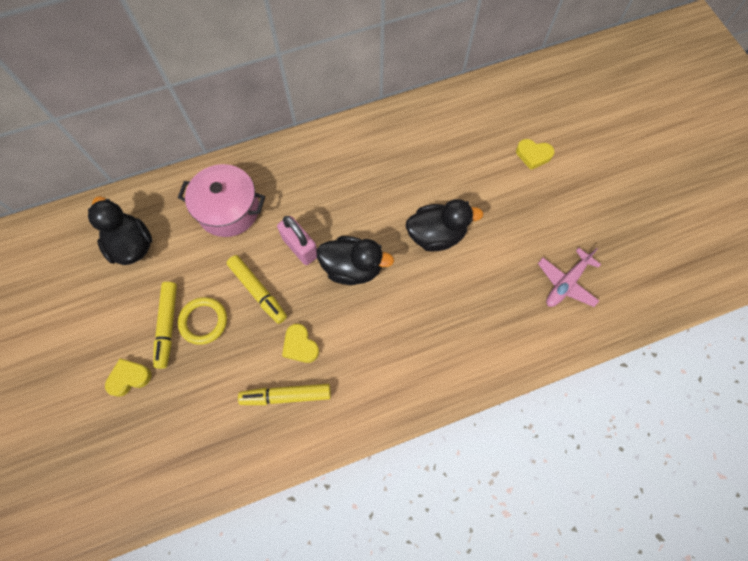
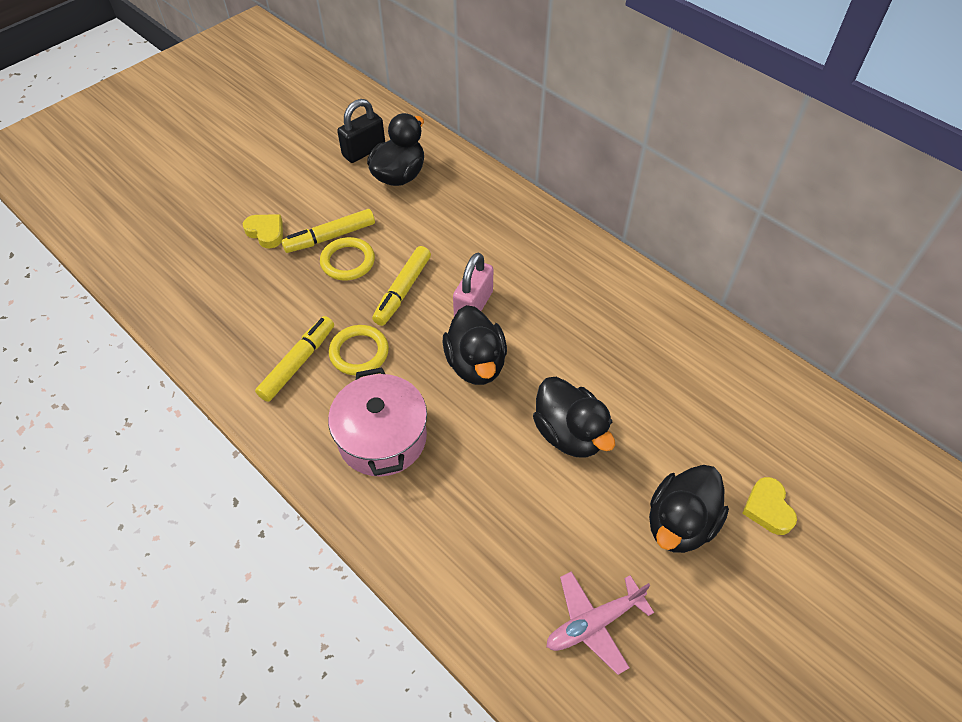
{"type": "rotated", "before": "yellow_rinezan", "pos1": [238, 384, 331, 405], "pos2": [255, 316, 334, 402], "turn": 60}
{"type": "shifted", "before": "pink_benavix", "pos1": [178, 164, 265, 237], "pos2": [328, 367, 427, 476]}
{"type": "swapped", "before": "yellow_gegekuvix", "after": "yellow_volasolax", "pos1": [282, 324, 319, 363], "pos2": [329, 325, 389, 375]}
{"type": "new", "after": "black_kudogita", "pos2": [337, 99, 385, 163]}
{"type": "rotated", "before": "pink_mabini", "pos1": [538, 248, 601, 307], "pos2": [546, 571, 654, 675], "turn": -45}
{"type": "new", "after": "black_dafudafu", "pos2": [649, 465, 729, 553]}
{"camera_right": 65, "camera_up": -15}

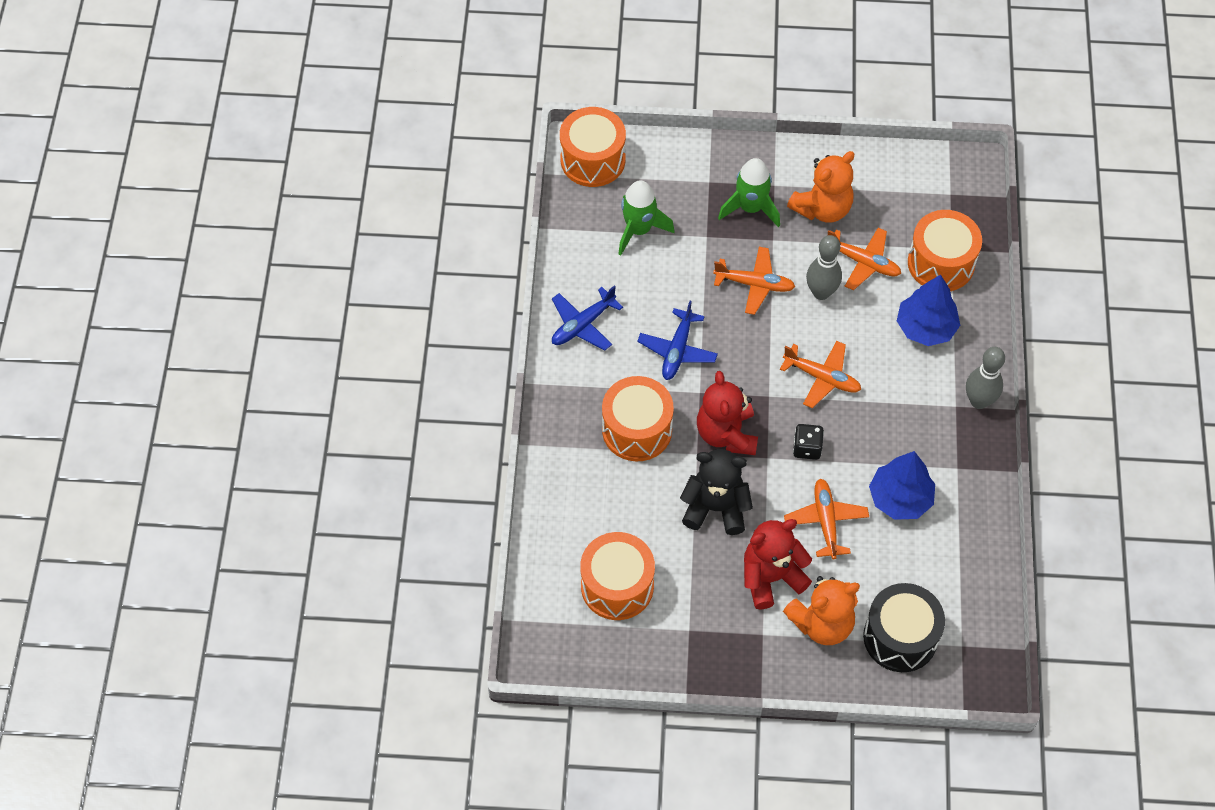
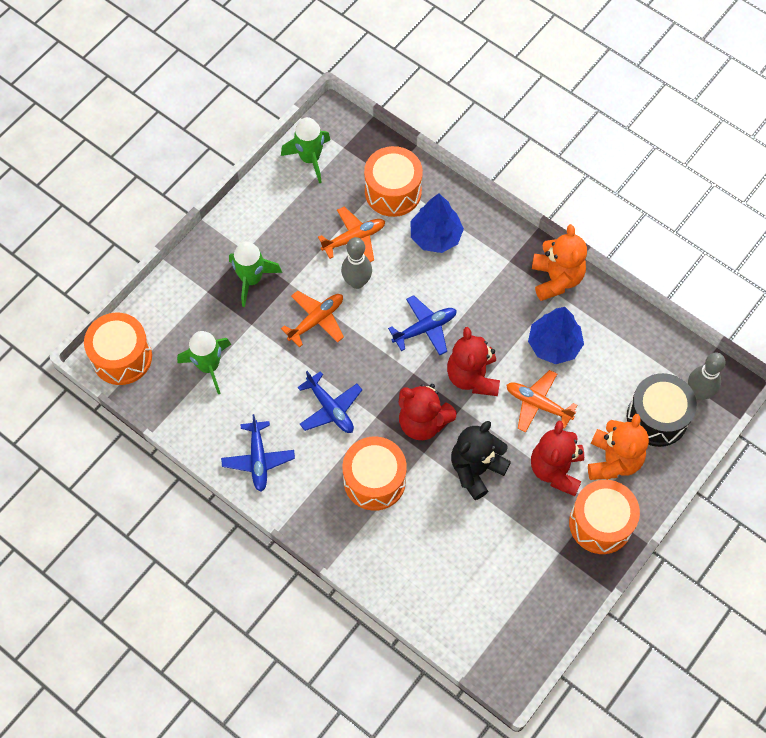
{"type": "new", "after": "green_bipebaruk", "pos2": [281, 117, 331, 183]}
{"type": "repainted", "before": "orange_mabini", "after": "blue_mabini", "pos1": [780, 341, 861, 408], "pos2": [388, 295, 457, 356]}
{"type": "swapped", "before": "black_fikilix", "after": "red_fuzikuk", "pos1": [793, 424, 824, 460], "pos2": [447, 327, 500, 396]}
{"type": "shifted", "before": "orange_fuzikuk", "pos1": [787, 151, 855, 223], "pos2": [532, 224, 587, 301]}
{"type": "shifted", "before": "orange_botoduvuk", "pos1": [580, 532, 655, 620], "pos2": [569, 480, 640, 554]}
{"type": "shifted", "before": "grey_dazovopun", "pos1": [966, 347, 1005, 409], "pos2": [688, 352, 726, 400]}
{"camera_right": -55, "camera_up": 5}

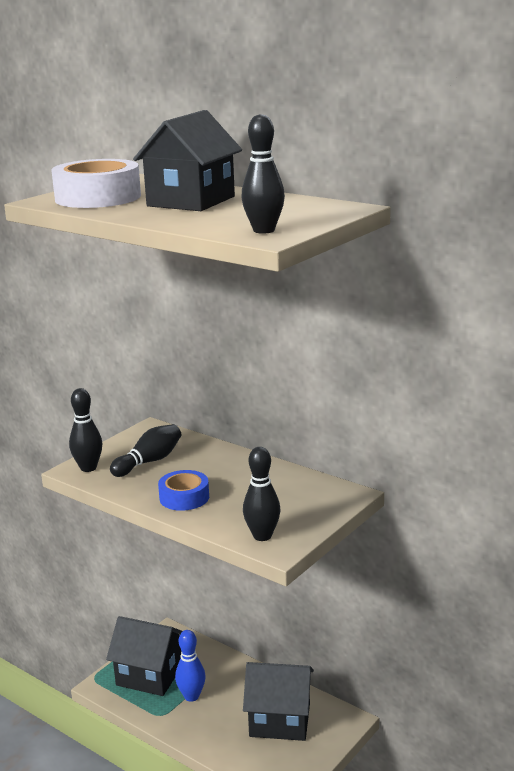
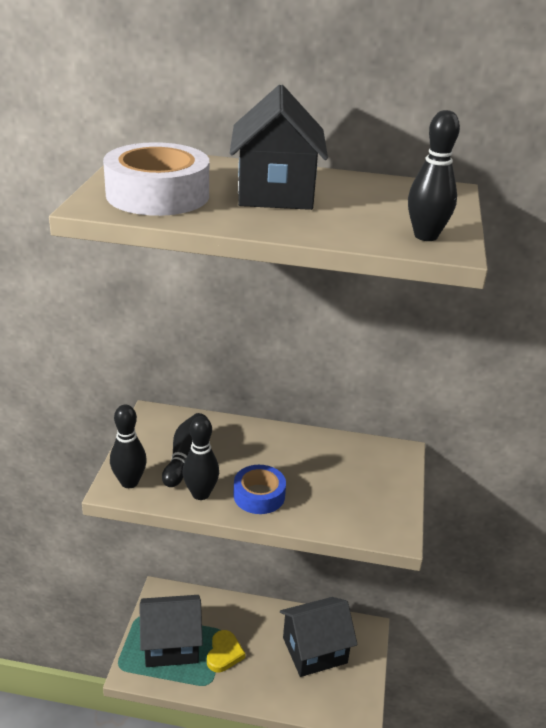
{"type": "shifted", "before": "black_dazovopun", "pos1": [243, 447, 281, 541], "pos2": [183, 416, 219, 500]}
{"type": "swapped", "before": "blue_dazovopun", "after": "yellow_gegekuvix", "pos1": [175, 630, 205, 702], "pos2": [207, 630, 245, 672]}
{"camera_right": -30, "camera_up": 10}

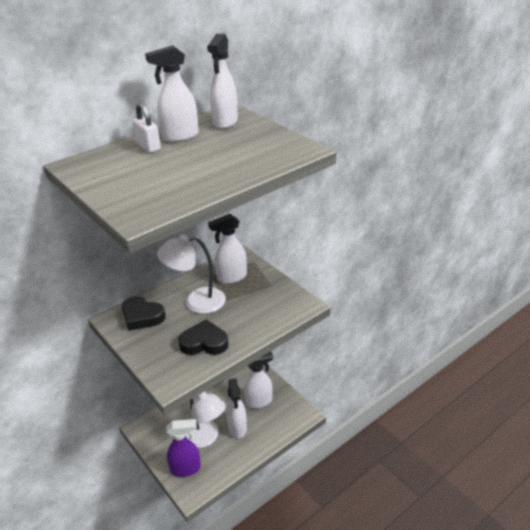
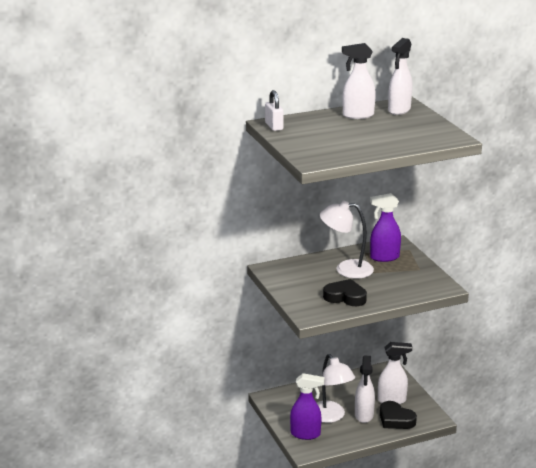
{"type": "shifted", "before": "white_kudogita", "pos1": [132, 103, 161, 153], "pos2": [265, 90, 284, 131]}
{"type": "repainted", "before": "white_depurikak", "after": "purple_depurikak", "pos1": [208, 214, 247, 284], "pos2": [370, 193, 401, 262]}
{"type": "shifted", "before": "black_gegekuvix", "pos1": [122, 296, 165, 330], "pos2": [380, 401, 417, 429]}
{"camera_right": 15, "camera_up": -10}

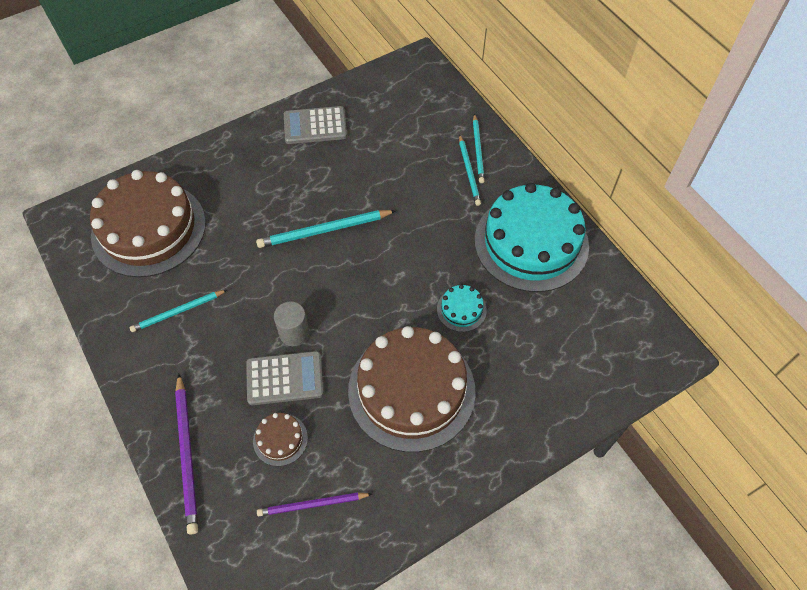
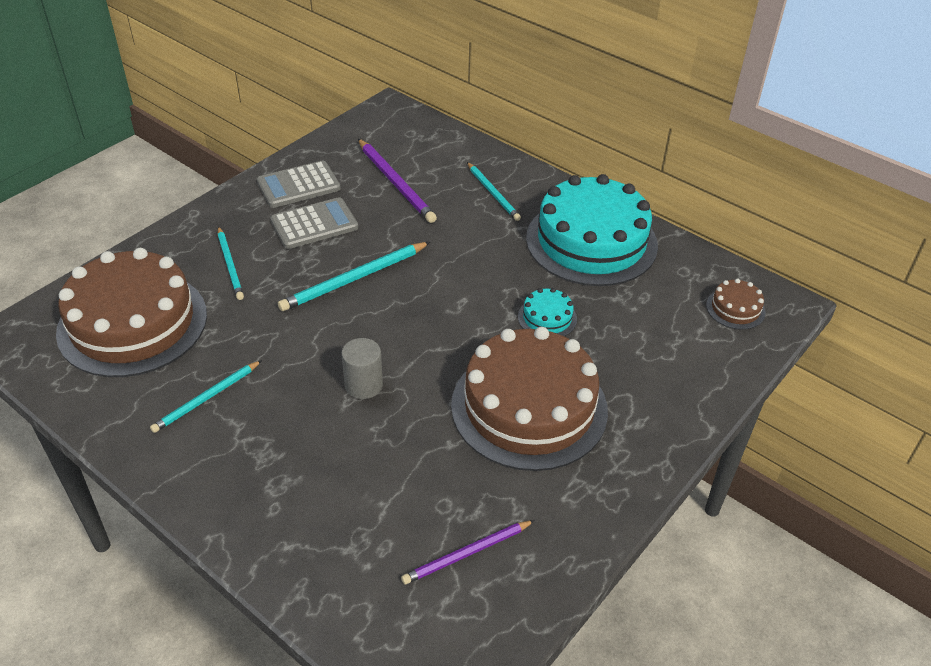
{"type": "shifted", "before": "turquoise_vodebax", "pos1": [473, 114, 485, 183], "pos2": [218, 226, 244, 300]}
{"type": "shifted", "before": "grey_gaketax", "pos1": [246, 351, 324, 405], "pos2": [270, 197, 358, 249]}
{"type": "shifted", "before": "purple_vodebax", "pos1": [175, 374, 198, 535], "pos2": [358, 139, 437, 223]}
{"type": "shifted", "before": "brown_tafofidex", "pos1": [253, 413, 308, 466], "pos2": [706, 279, 766, 330]}
{"camera_right": -20, "camera_up": -15}

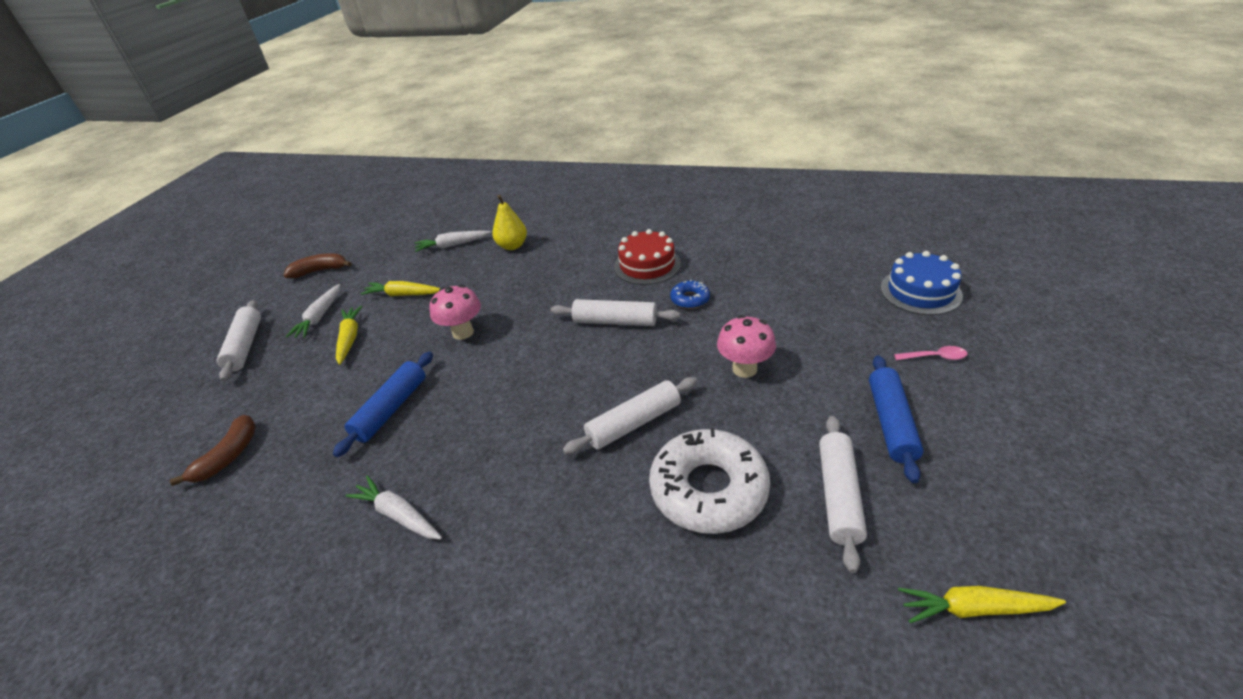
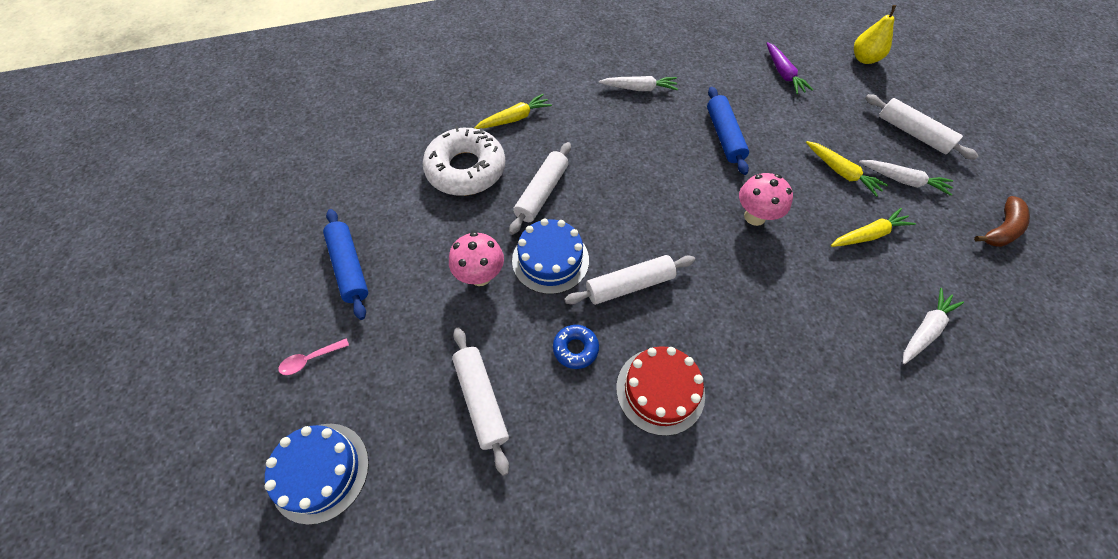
{"type": "shifted", "before": "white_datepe", "pos1": [819, 416, 867, 573], "pos2": [452, 327, 509, 476]}
{"type": "shifted", "before": "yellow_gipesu", "pos1": [898, 586, 1066, 623], "pos2": [475, 94, 552, 129]}
{"type": "new", "after": "blue_tafofidex", "pos2": [512, 219, 589, 294]}
{"type": "swapped", "before": "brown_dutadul", "after": "purple_gipesu", "pos1": [170, 415, 256, 486], "pos2": [766, 42, 813, 94]}
{"type": "shifted", "before": "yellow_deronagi", "pos1": [492, 195, 527, 250], "pos2": [854, 5, 896, 64]}
{"type": "rotated", "before": "white_gipesu", "pos1": [286, 284, 340, 338], "pos2": [859, 160, 953, 196], "turn": 135}
{"camera_right": 145, "camera_up": 20}

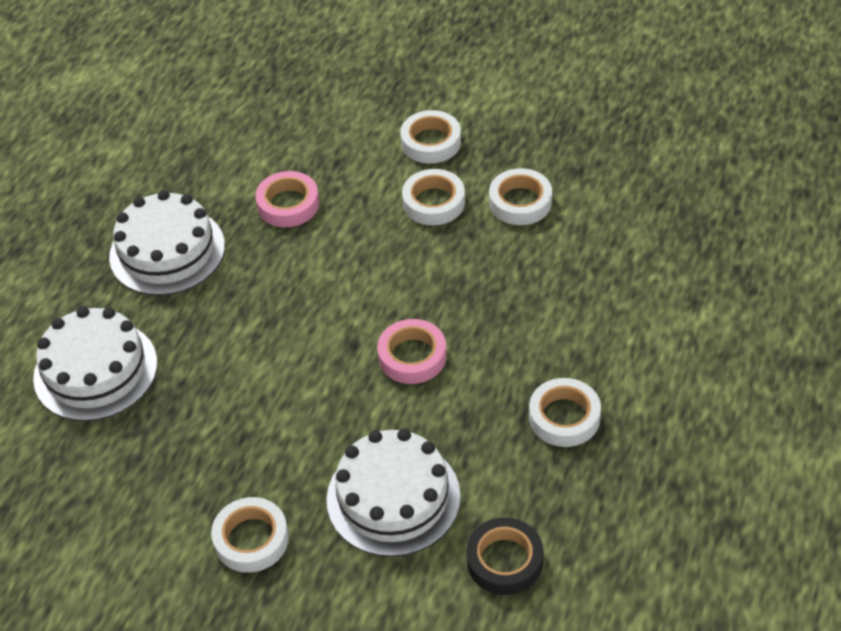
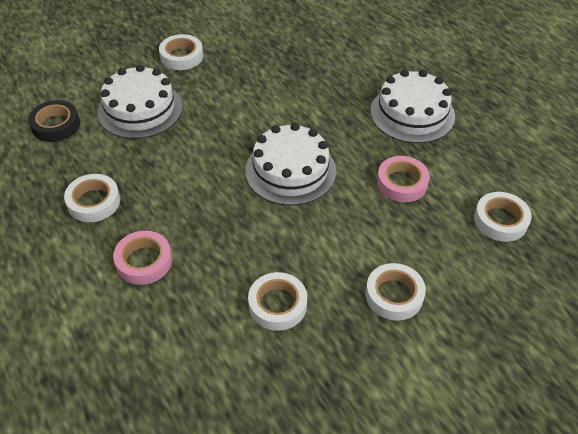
{"type": "shifted", "before": "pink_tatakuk", "pos1": [377, 319, 447, 384], "pos2": [113, 231, 172, 285]}
{"type": "shifted", "before": "white_tafofidex", "pos1": [33, 307, 157, 421], "pos2": [245, 123, 336, 205]}
{"type": "shifted", "before": "white_tatakuk", "pos1": [402, 169, 465, 225], "pos2": [474, 192, 532, 242]}
{"camera_right": 125, "camera_up": 0}

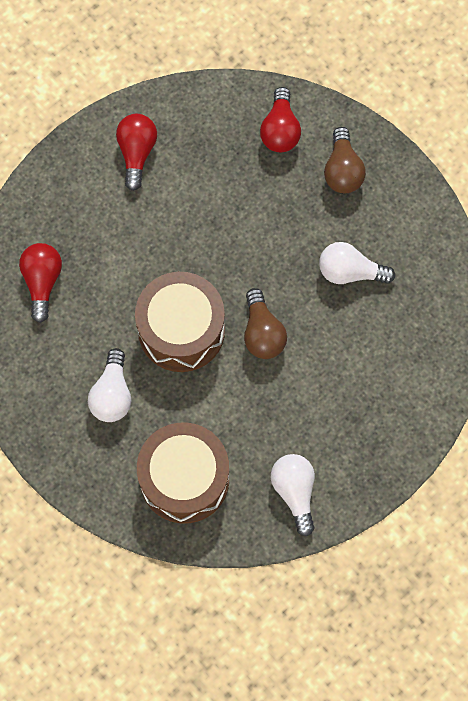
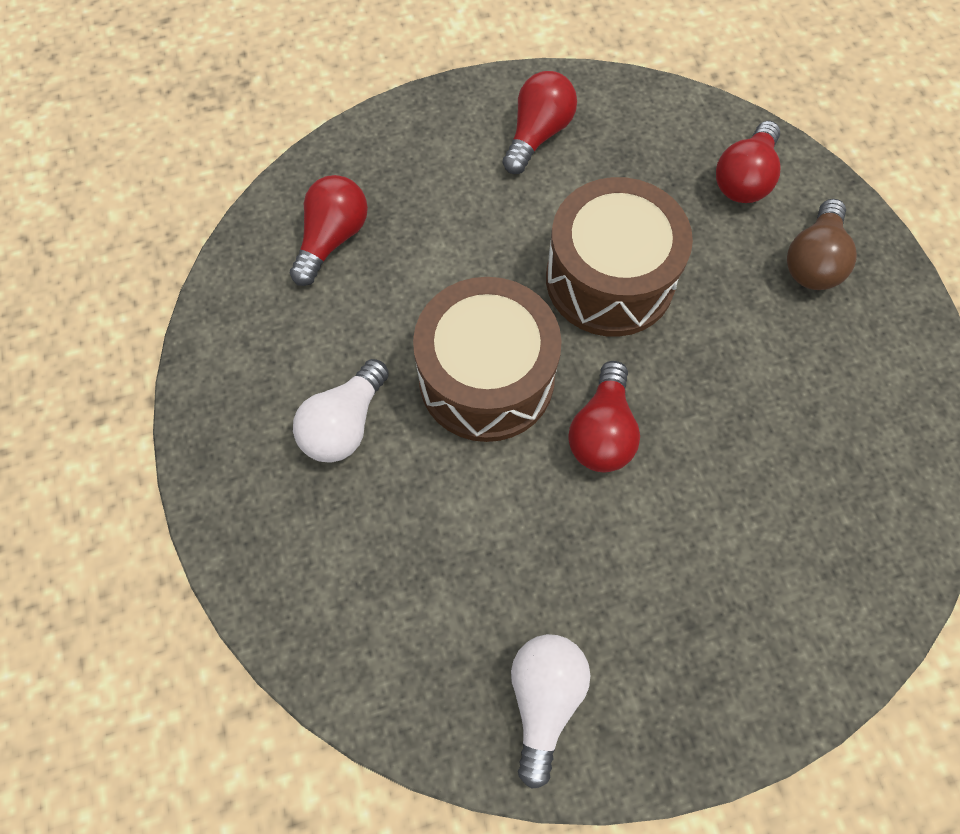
{"type": "shifted", "before": "brown_botoduvuk", "pos1": [137, 422, 229, 524], "pos2": [546, 177, 693, 337]}
{"type": "repainted", "before": "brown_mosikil", "after": "red_mosikil", "pos1": [244, 288, 287, 359], "pos2": [568, 361, 640, 472]}
{"type": "gone", "before": "white_mosikil", "pos1": [319, 242, 395, 284]}
{"camera_right": 25, "camera_up": -5}

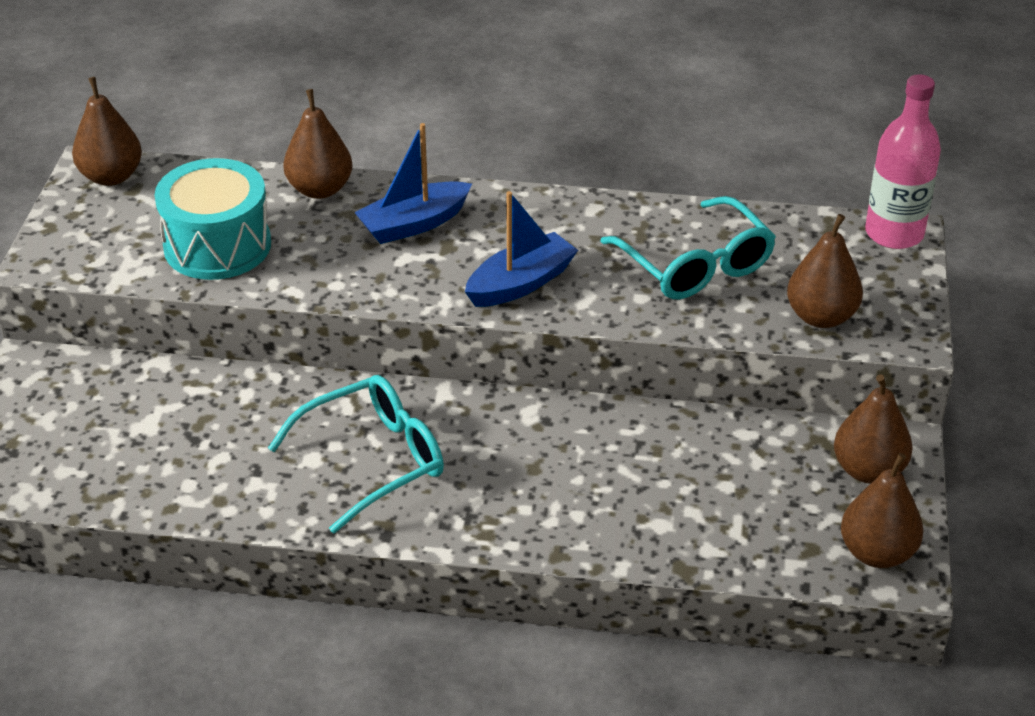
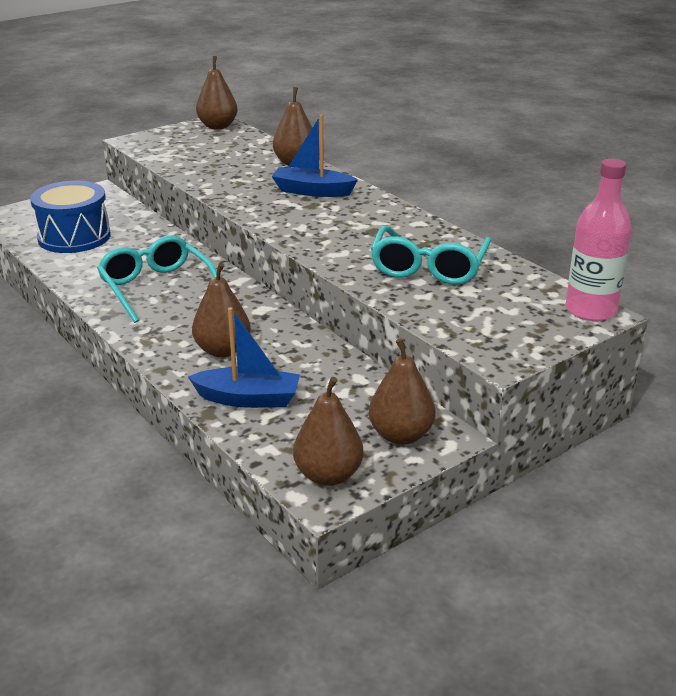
{"type": "new", "after": "blue_botoduvuk", "pos2": [30, 181, 111, 253]}
{"type": "rotated", "before": "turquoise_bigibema", "pos1": [268, 375, 444, 534], "pos2": [97, 235, 217, 323], "turn": -135}
{"type": "shifted", "before": "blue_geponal", "pos1": [465, 191, 578, 307], "pos2": [188, 307, 300, 408]}
{"type": "shifted", "before": "brown_deronagi", "pos1": [787, 214, 863, 328], "pos2": [192, 262, 251, 357]}
{"type": "gone", "before": "turquoise_botoduvuk", "pos1": [155, 158, 271, 280]}
{"camera_right": 45, "camera_up": -10}

